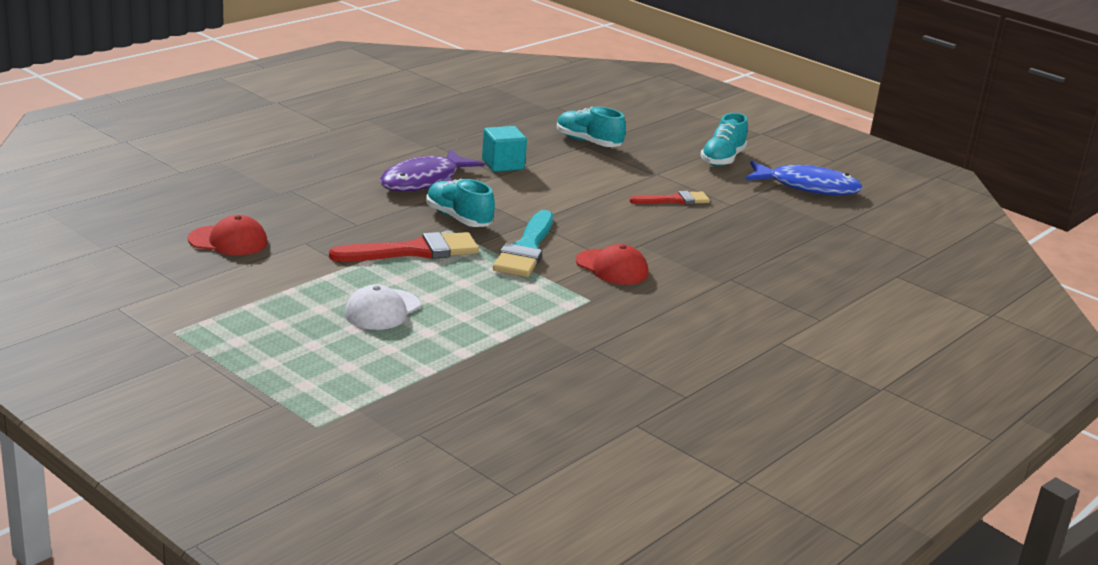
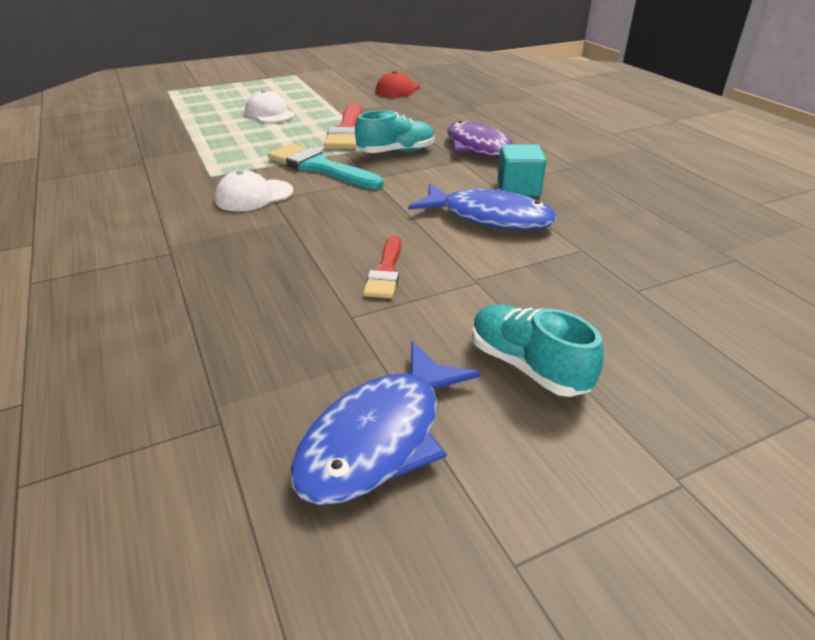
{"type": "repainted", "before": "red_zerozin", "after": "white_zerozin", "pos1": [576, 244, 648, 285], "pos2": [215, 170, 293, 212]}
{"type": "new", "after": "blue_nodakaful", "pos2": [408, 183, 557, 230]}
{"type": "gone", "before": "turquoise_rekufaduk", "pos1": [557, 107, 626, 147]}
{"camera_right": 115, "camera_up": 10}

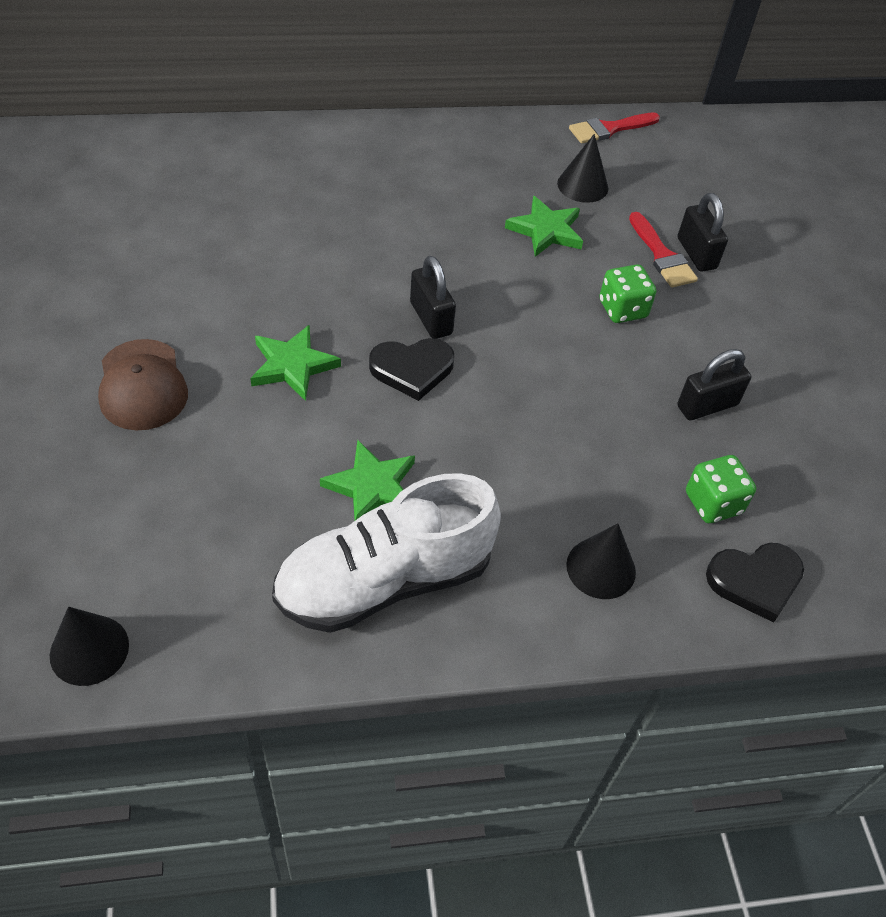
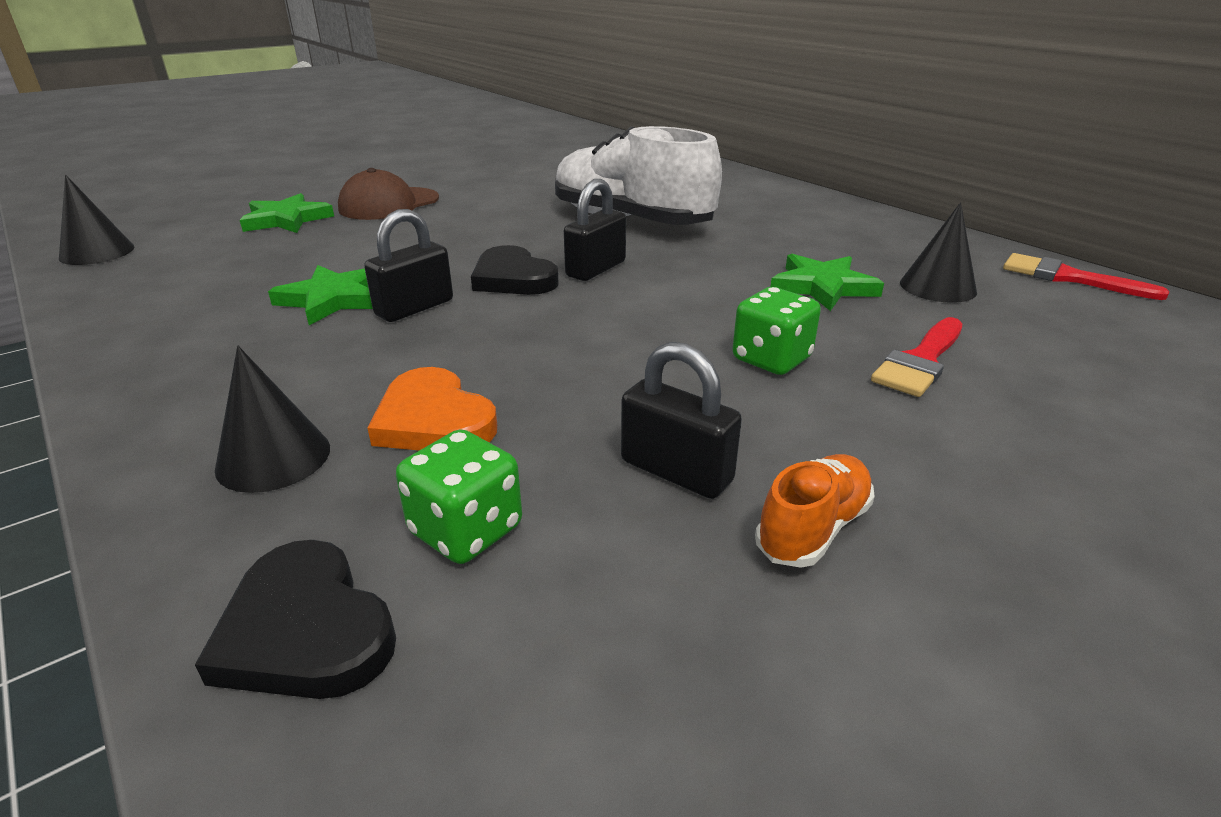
{"type": "shifted", "before": "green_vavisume", "pos1": [250, 325, 341, 401], "pos2": [240, 193, 334, 233]}
{"type": "shifted", "before": "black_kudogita", "pos1": [678, 193, 728, 272], "pos2": [364, 209, 453, 322]}
{"type": "new", "after": "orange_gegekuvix", "pos2": [367, 367, 497, 450]}
{"type": "shifted", "before": "white_rekufaduk", "pos1": [272, 473, 501, 633], "pos2": [555, 126, 722, 225]}
{"type": "new", "after": "orange_rekufaduk", "pos2": [755, 454, 875, 568]}
{"camera_right": 65, "camera_up": -20}

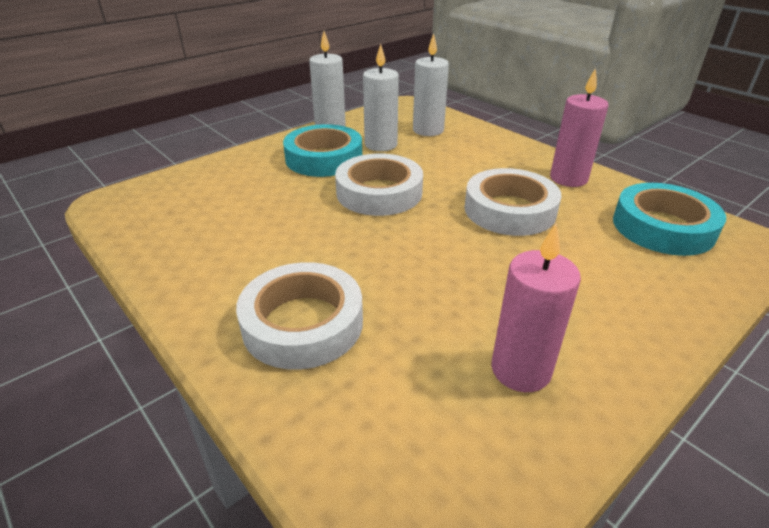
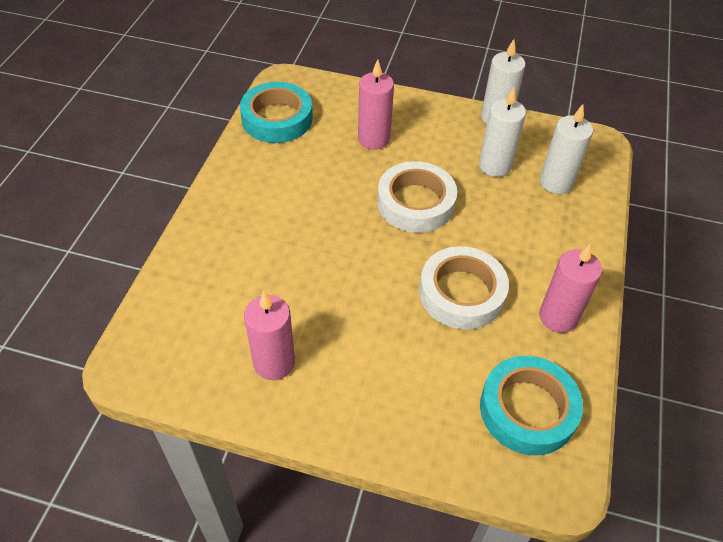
{"type": "shifted", "before": "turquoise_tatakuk", "pos1": [283, 124, 362, 177], "pos2": [240, 82, 313, 143]}
{"type": "new", "after": "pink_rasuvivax", "pos2": [358, 60, 394, 149]}
{"type": "gone", "before": "white_tatakuk", "pos1": [236, 262, 363, 370]}
{"camera_right": 55, "camera_up": 15}

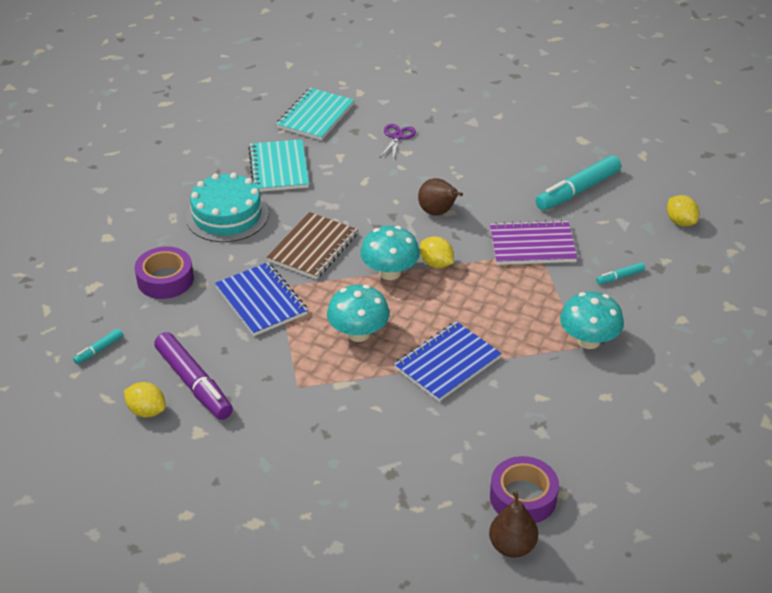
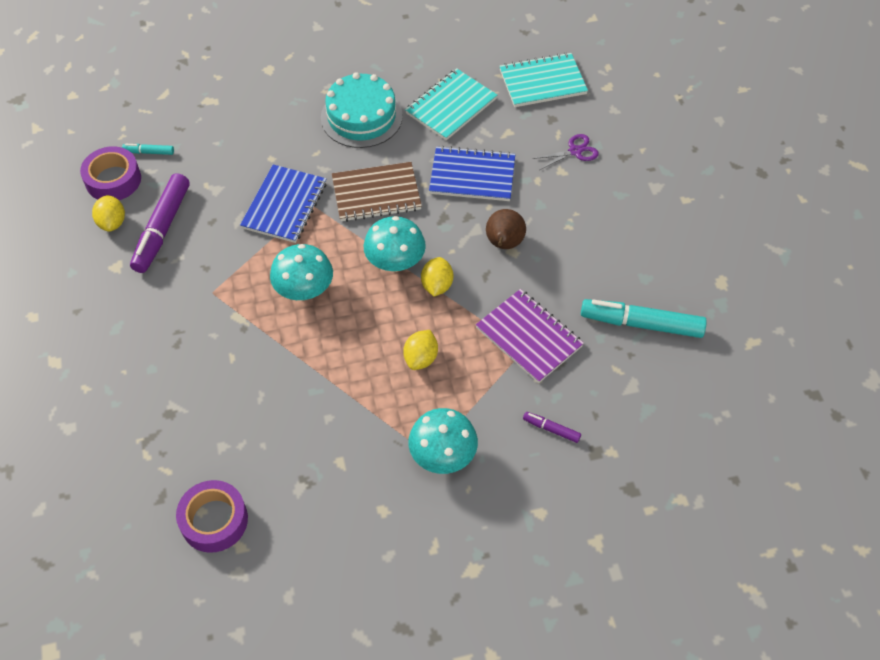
{"type": "shifted", "before": "purple_tatakuk", "pos1": [135, 246, 194, 299], "pos2": [80, 146, 141, 200]}
{"type": "shifted", "before": "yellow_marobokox", "pos1": [667, 195, 699, 226], "pos2": [403, 330, 438, 370]}
{"type": "shifted", "before": "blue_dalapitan", "pos1": [394, 321, 502, 402], "pos2": [429, 146, 515, 201]}
{"type": "repainted", "before": "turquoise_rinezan", "after": "purple_rinezan", "pos1": [596, 262, 645, 284], "pos2": [523, 412, 581, 443]}
{"type": "gone", "before": "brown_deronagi", "pos1": [489, 491, 538, 557]}
{"camera_right": 50, "camera_up": 15}

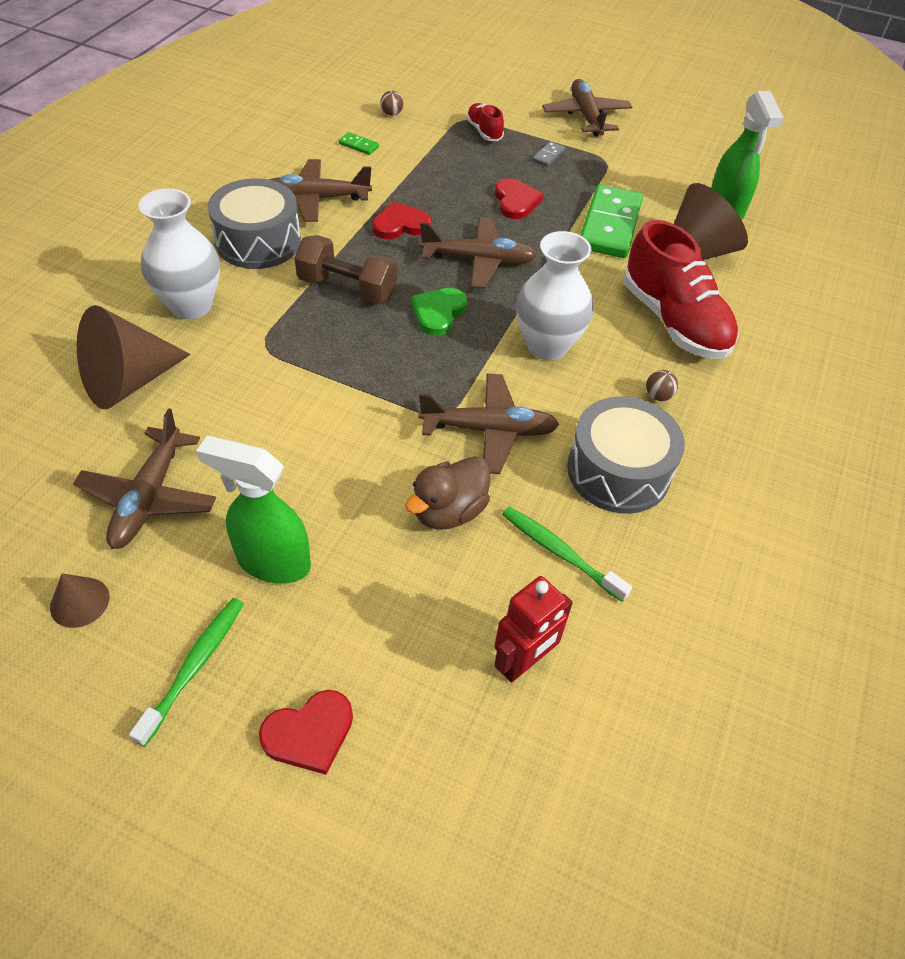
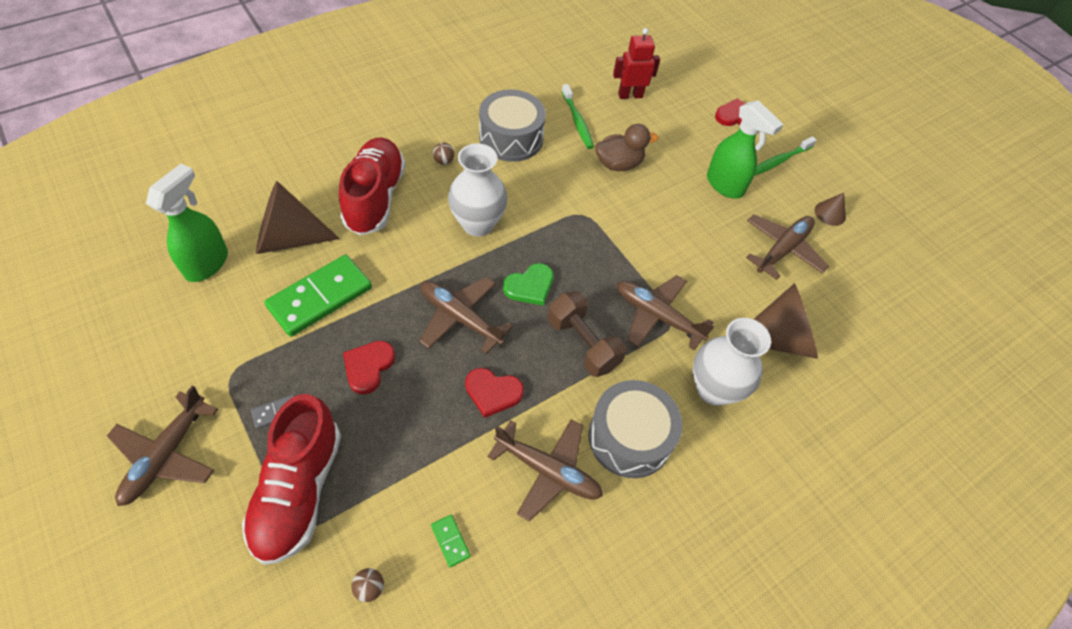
{"type": "scaled", "before": "red_rekufaduk", "pos1": [466, 103, 504, 141], "pos2": [242, 394, 341, 565], "scale": 2.08}
{"type": "shifted", "before": "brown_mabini", "pos1": [418, 373, 559, 474], "pos2": [617, 275, 715, 350]}
{"camera_right": -150, "camera_up": 5}

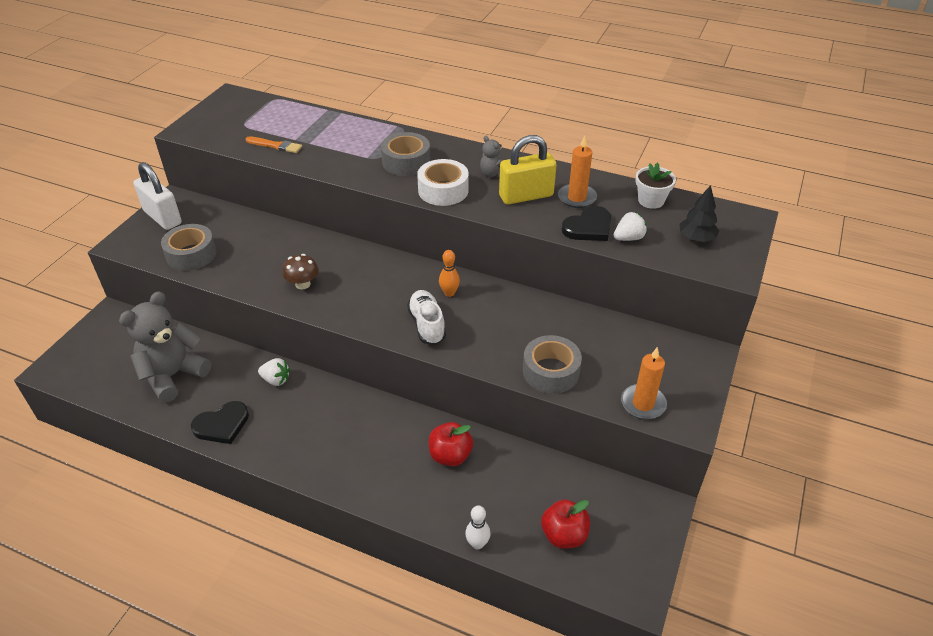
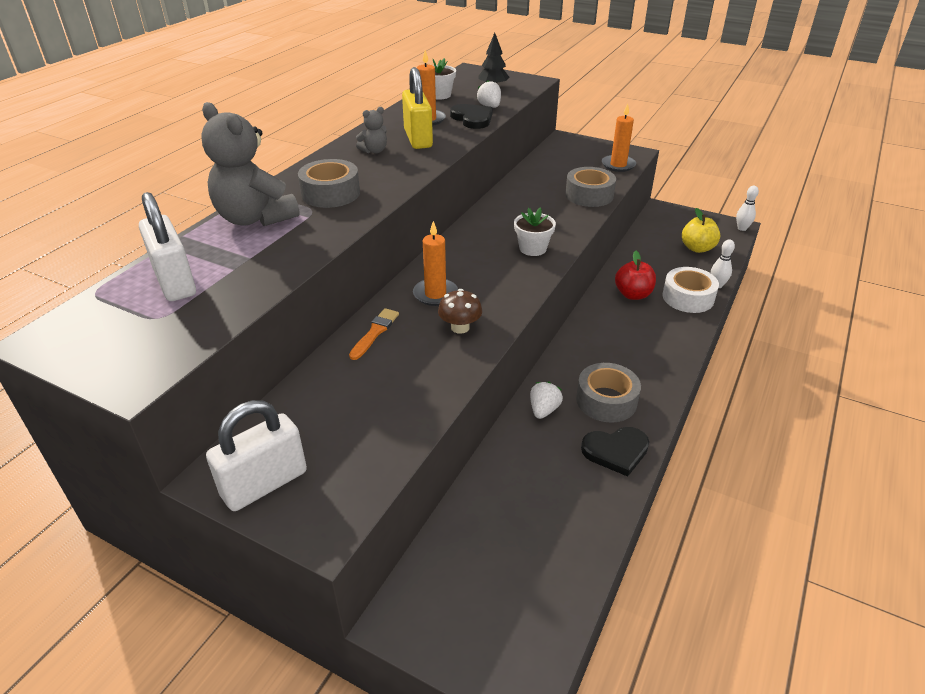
{"type": "new", "after": "white_kudogita", "pos2": [139, 192, 196, 301]}
{"type": "shifted", "before": "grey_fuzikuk", "pos1": [119, 291, 211, 402], "pos2": [201, 102, 300, 226]}
{"type": "shifted", "before": "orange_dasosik", "pos1": [246, 136, 302, 153], "pos2": [349, 308, 399, 360]}
{"type": "new", "after": "orange_rasuvivax", "pos2": [413, 221, 458, 306]}
{"type": "swapped", "before": "white_rekufaduk", "after": "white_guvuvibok", "pos1": [407, 290, 446, 345], "pos2": [514, 207, 556, 256]}
{"type": "shifted", "before": "grey_tatakuk", "pos1": [161, 224, 217, 271], "pos2": [576, 363, 641, 422]}
{"type": "rotated", "before": "black_gegekuvix", "pos1": [191, 401, 249, 444], "pos2": [581, 427, 649, 477], "turn": 105}
{"type": "shifted", "before": "white_tatakuk", "pos1": [417, 159, 469, 206], "pos2": [662, 267, 719, 313]}
{"type": "repainted", "before": "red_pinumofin", "after": "yellow_pinumofin", "pos1": [541, 500, 590, 549], "pos2": [682, 208, 720, 253]}
{"type": "new", "after": "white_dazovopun", "pos2": [736, 186, 759, 231]}
{"type": "gone", "before": "orange_dazovopun", "pos1": [439, 250, 460, 297]}
{"camera_right": -85, "camera_up": -5}

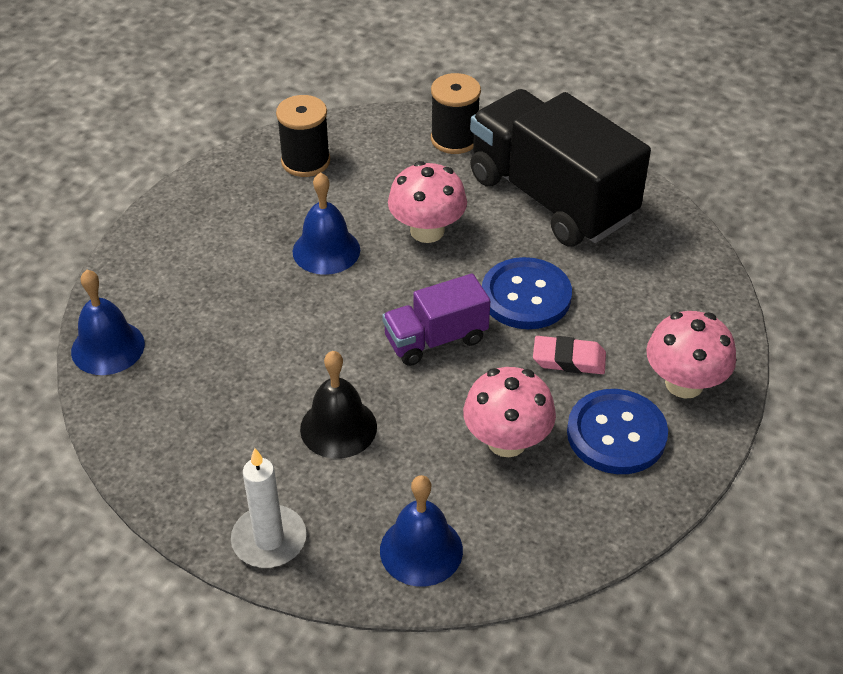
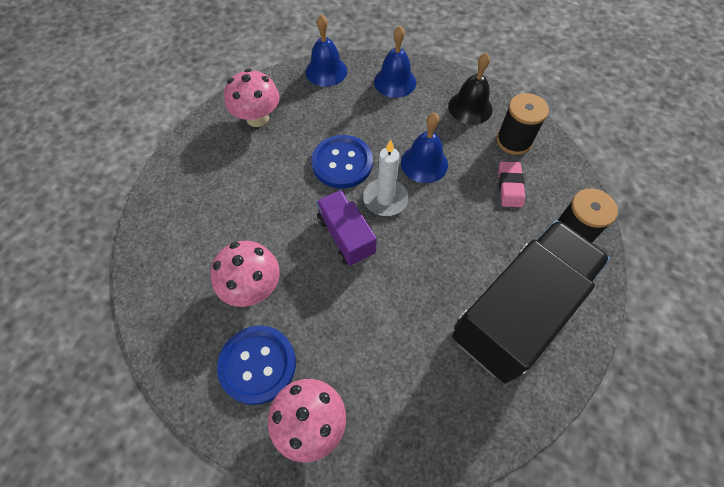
{"type": "shifted", "before": "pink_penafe", "pos1": [388, 161, 467, 243], "pos2": [224, 69, 280, 127]}
{"type": "shifted", "before": "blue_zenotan", "pos1": [482, 257, 572, 329], "pos2": [311, 135, 373, 189]}
{"type": "shifted", "before": "white_rasuvivax", "pos1": [231, 448, 306, 568], "pos2": [363, 140, 409, 216]}
{"type": "shifted", "before": "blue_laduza", "pos1": [380, 475, 463, 586], "pos2": [374, 26, 416, 98]}
{"type": "shifted", "before": "black_laduza", "pos1": [300, 351, 377, 459], "pos2": [448, 52, 493, 124]}
{"type": "shifted", "before": "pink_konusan", "pos1": [533, 336, 606, 374], "pos2": [498, 161, 525, 207]}
{"camera_right": 85, "camera_up": 15}

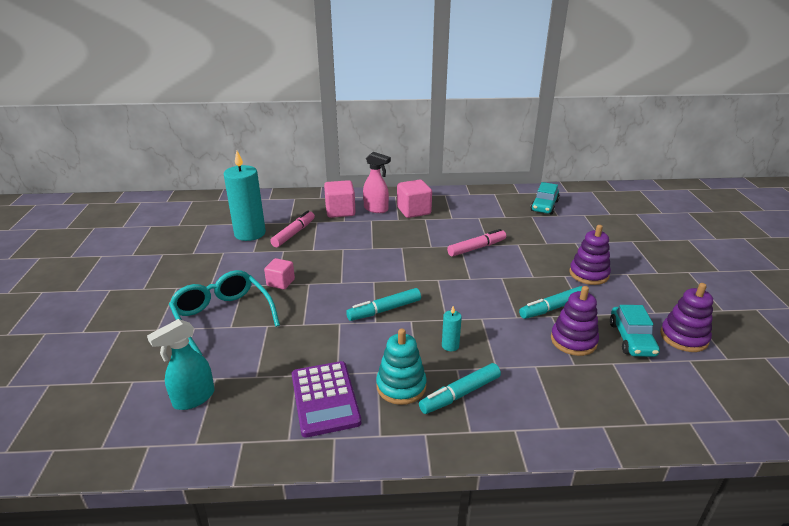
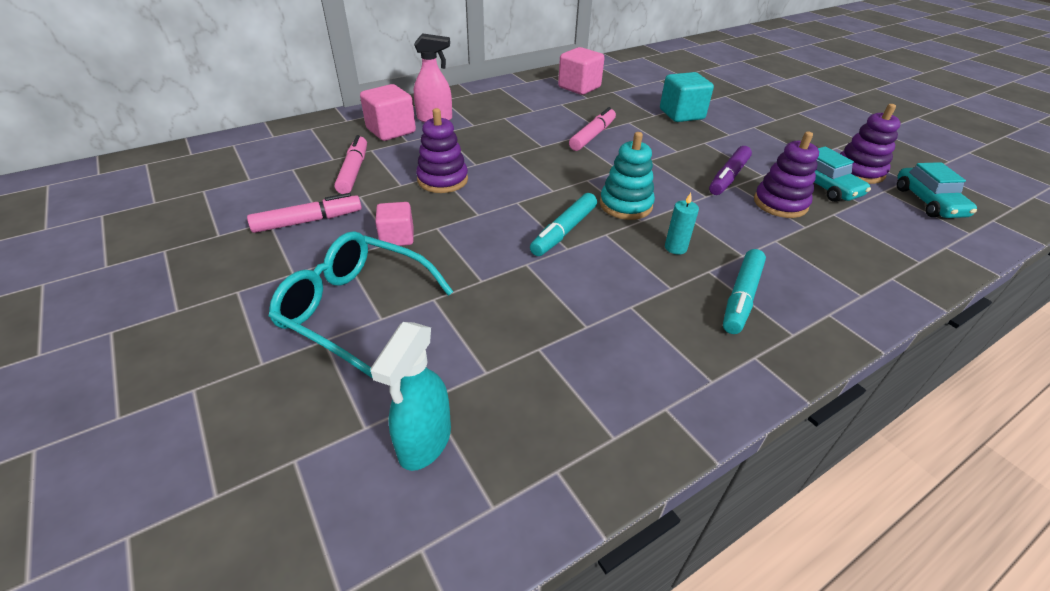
{"type": "new", "after": "pink_rinezan", "pos2": [247, 193, 362, 233]}
{"type": "shifted", "before": "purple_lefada", "pos1": [569, 225, 611, 285], "pos2": [416, 108, 468, 193]}
{"type": "shifted", "before": "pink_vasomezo", "pos1": [397, 180, 432, 218], "pos2": [558, 47, 605, 95]}
{"type": "shifted", "before": "turquoise_lefada", "pos1": [376, 328, 427, 405], "pos2": [600, 132, 655, 220]}
{"type": "new", "after": "turquoise_vasomezo", "pos2": [660, 72, 714, 122]}
{"type": "repainted", "before": "turquoise_rinezan", "after": "purple_rinezan", "pos1": [519, 286, 583, 319], "pos2": [709, 146, 752, 195]}
{"type": "shifted", "before": "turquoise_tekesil", "pos1": [530, 182, 560, 215], "pos2": [897, 162, 977, 218]}
{"type": "gone", "before": "turquoise_rasuvivax", "pos1": [224, 151, 266, 241]}
{"type": "gone", "before": "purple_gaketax", "pos1": [292, 361, 361, 438]}
{"camera_right": -30, "camera_up": 10}

